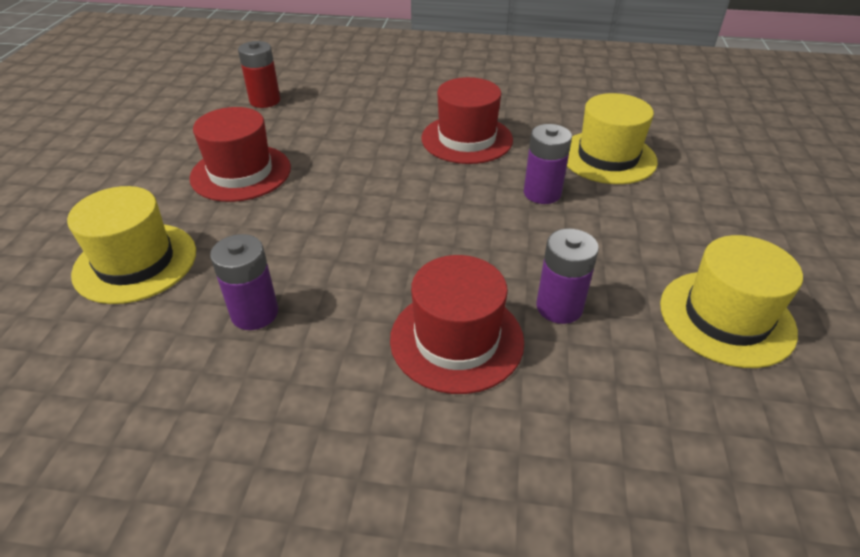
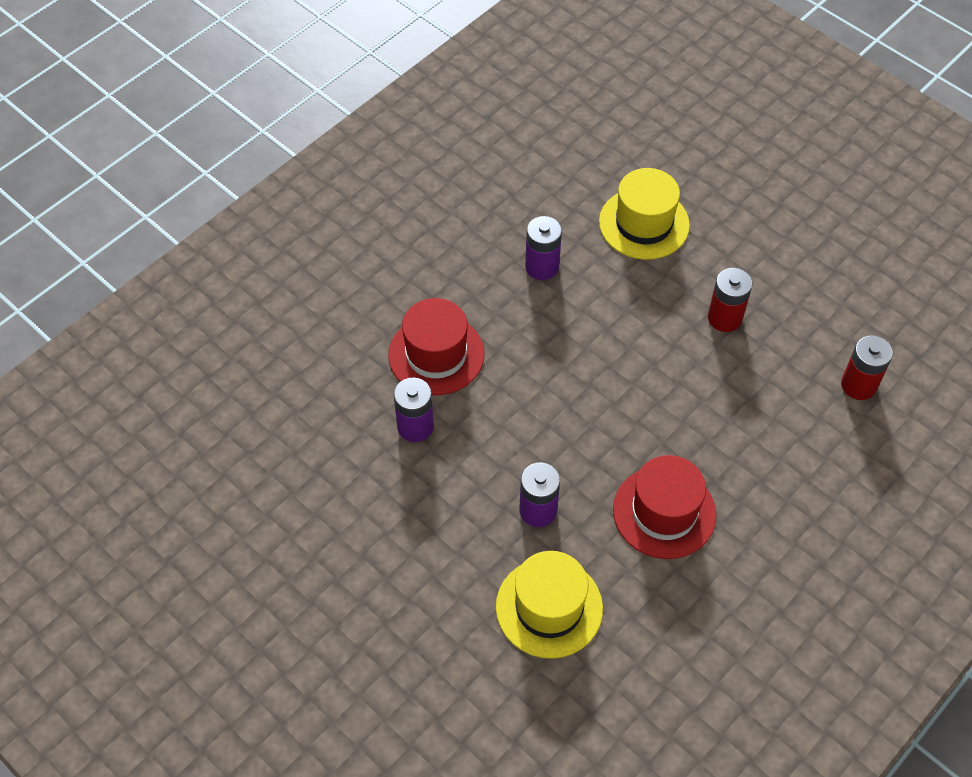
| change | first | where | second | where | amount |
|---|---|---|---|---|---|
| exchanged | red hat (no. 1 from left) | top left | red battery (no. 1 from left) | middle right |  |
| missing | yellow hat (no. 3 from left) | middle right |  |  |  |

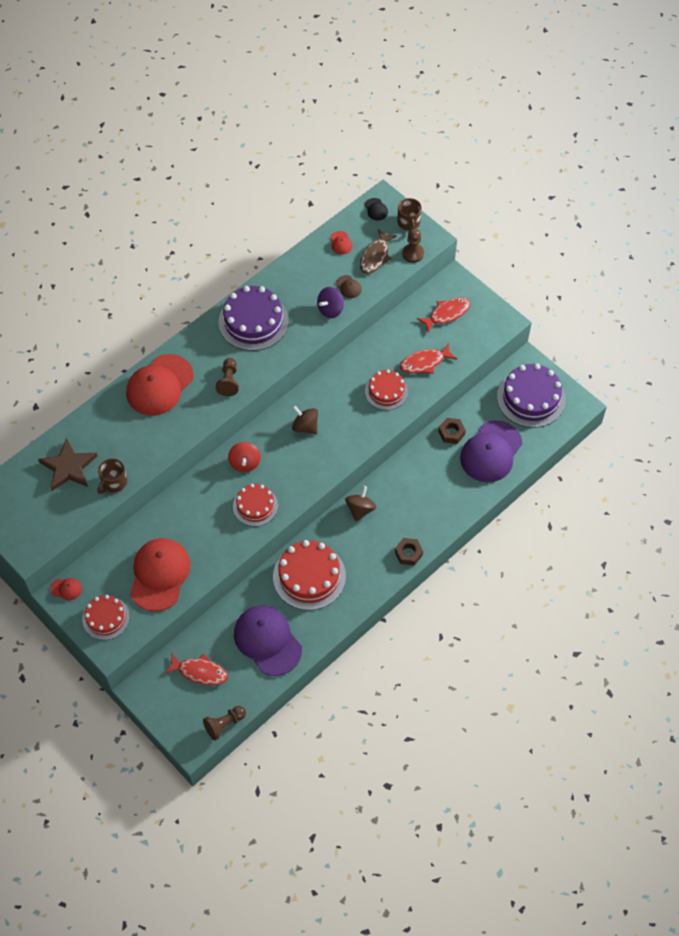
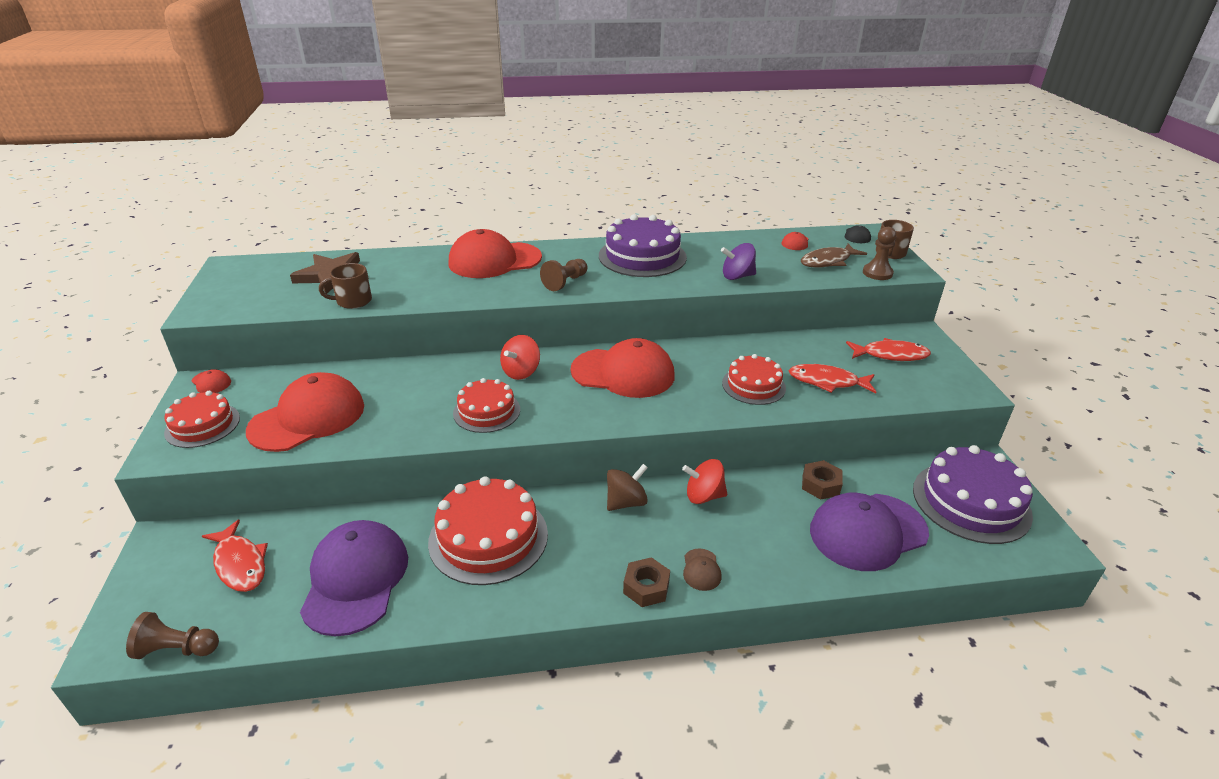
| change | first | where | second | where | amount |
|---|---|---|---|---|---|
| exchanged | brown spinning top (no. 1 from left) | centre | red cap (no. 4 from left) | centre |  |
| relocated | brown cap | top centre |  | bottom centre |  |
| appeared |  |  | red spinning top (no. 2 from left) | centre |  |

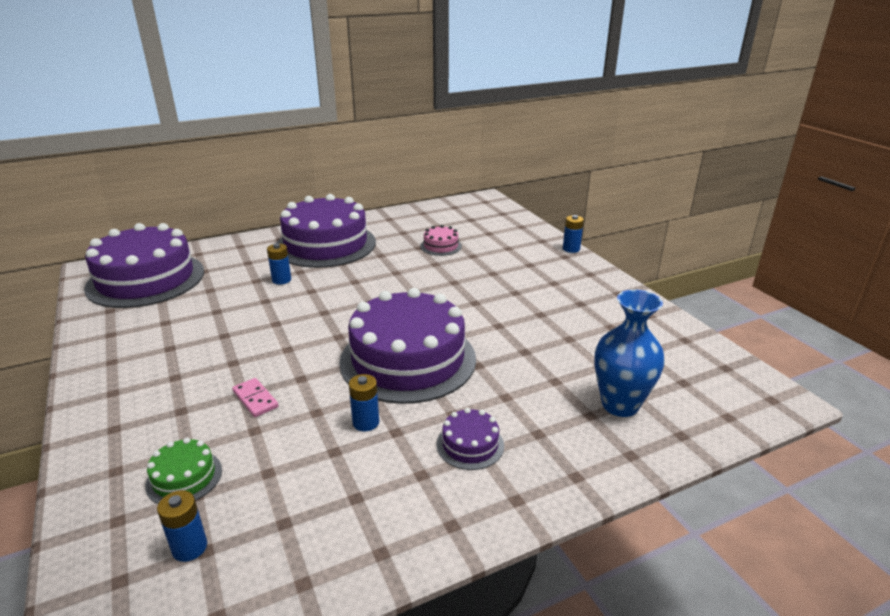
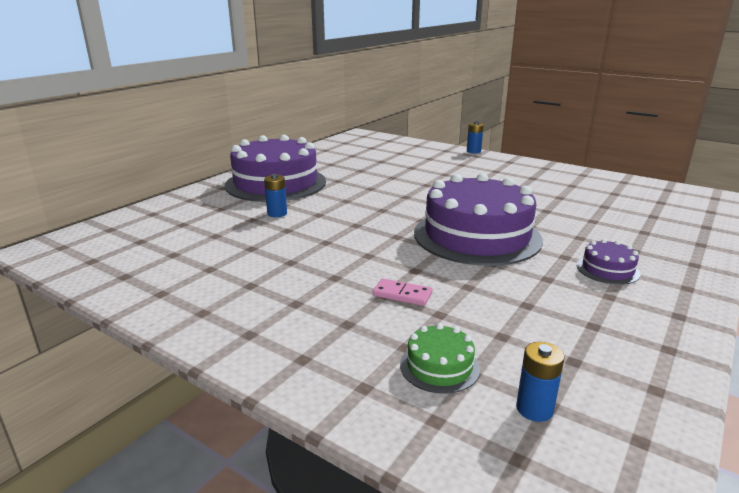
| change | first | where | second | where | amount |
|---|---|---|---|---|---|
| missing | purple cake (no. 1 from left) | middle left |  |  |  |
| missing | blue battery (no. 3 from left) | centre |  |  |  |
| missing | pink cake | centre |  |  |  |
| missing | blue vase | middle right |  |  |  |

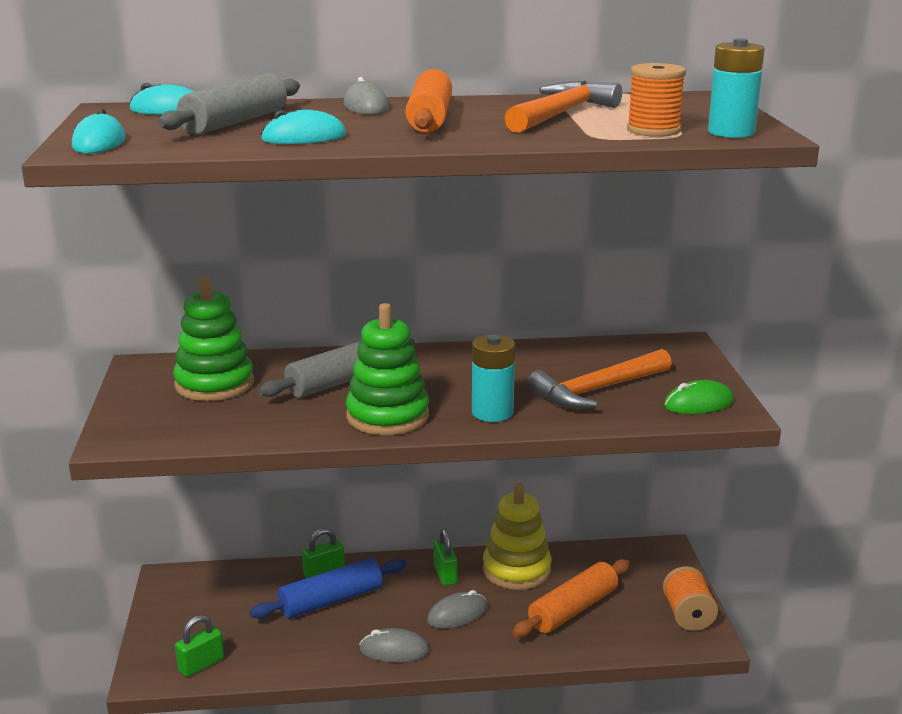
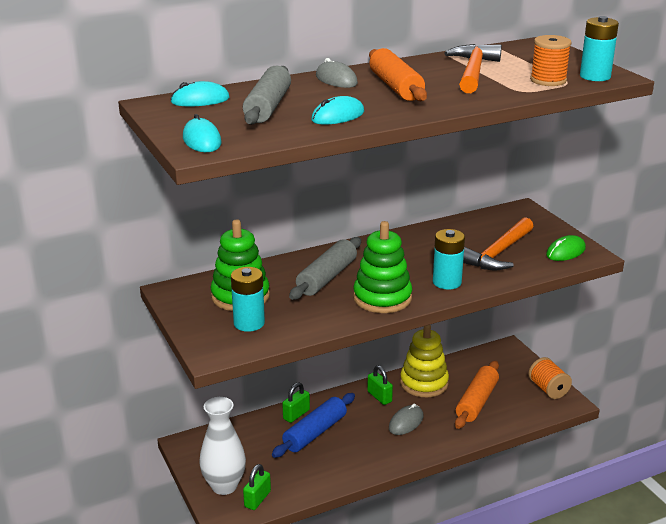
| change | first | where | second | where | amount |
|---|---|---|---|---|---|
| missing | grey mouse (no. 2 from left) | bottom centre |  |  |  |
| appeared |  |  | white vase | bottom centre |  |
| appeared |  |  | turquoise battery (no. 1 from left) | centre |  |

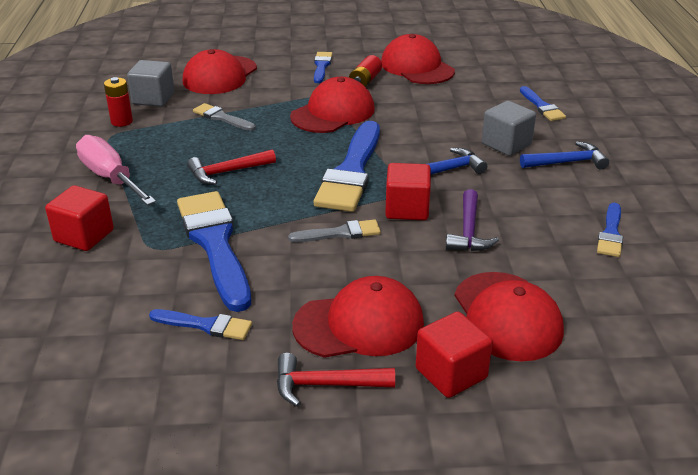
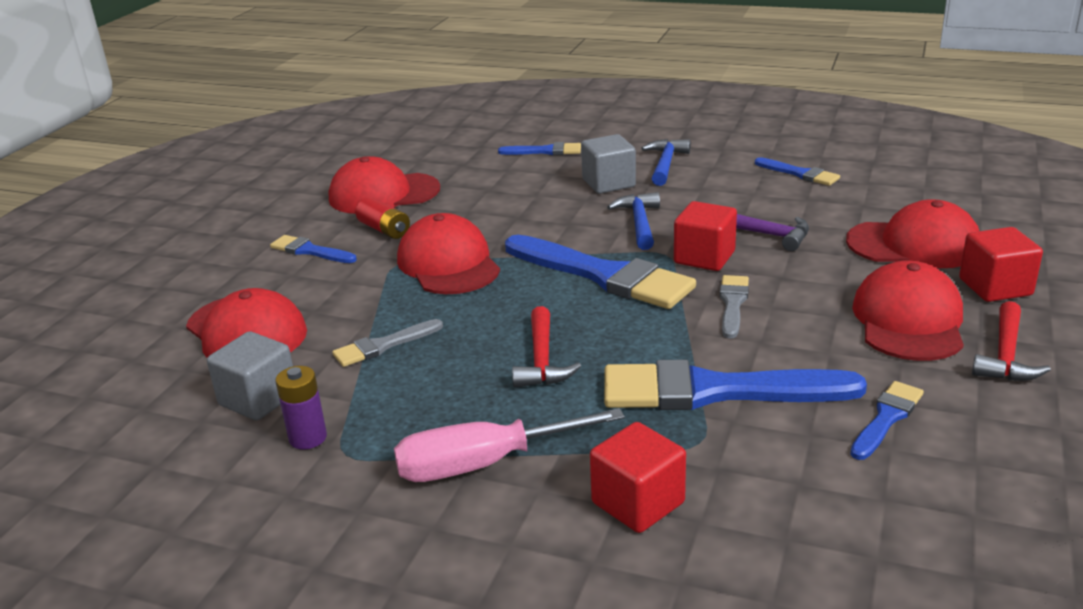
| change | first | where | second | where | amount |
|---|---|---|---|---|---|
| colour | red battery (no. 1 from left) | top left | purple battery | bottom left |  |

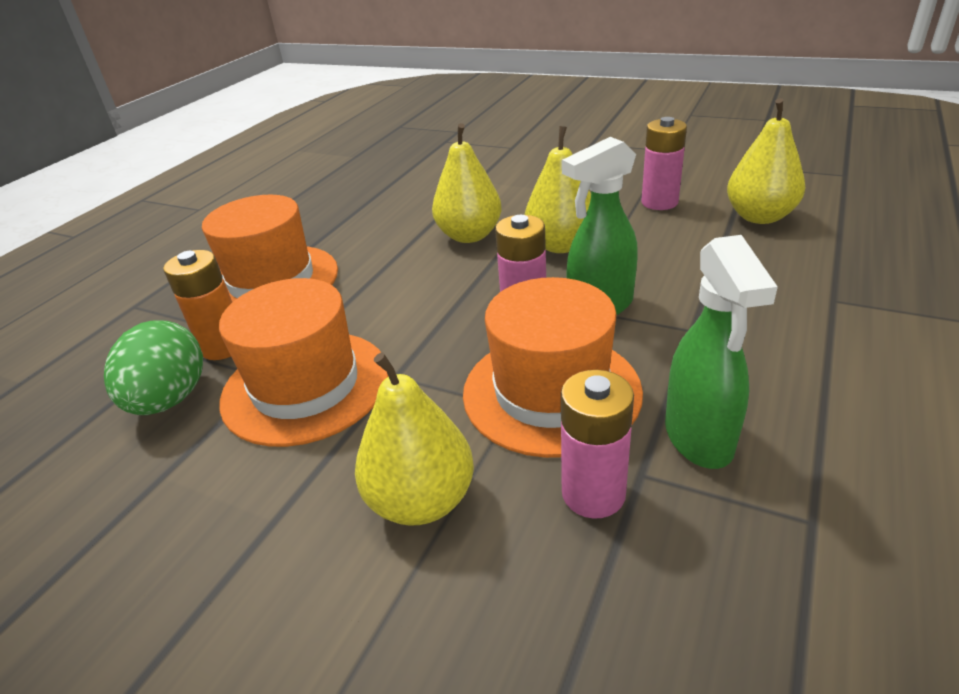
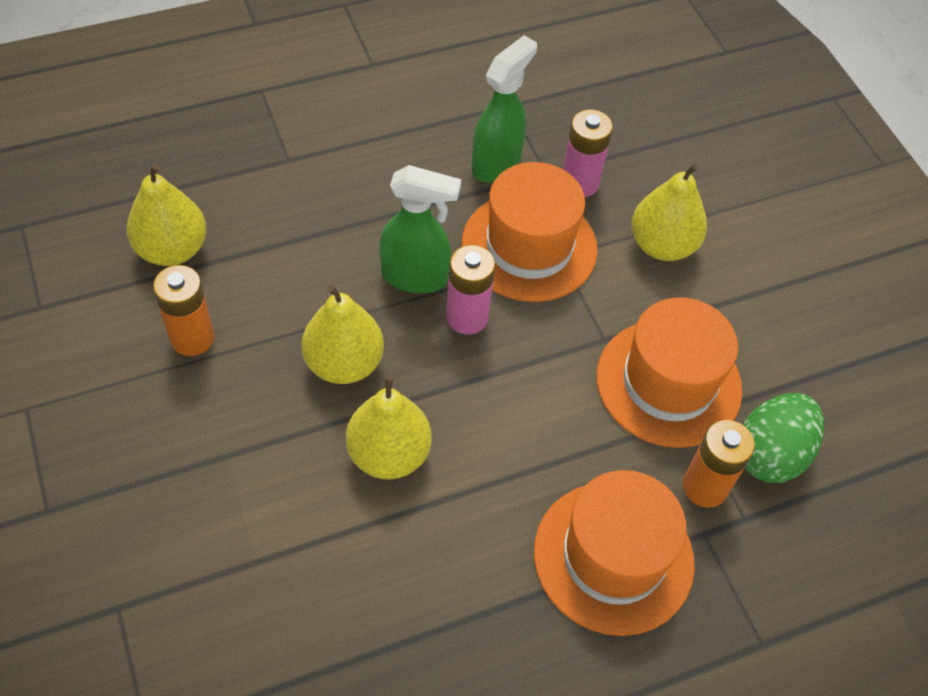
| change | first | where | second | where | amount |
|---|---|---|---|---|---|
| colour | pink battery (no. 3 from left) | top right | orange battery (no. 1 from left) | middle left |  |

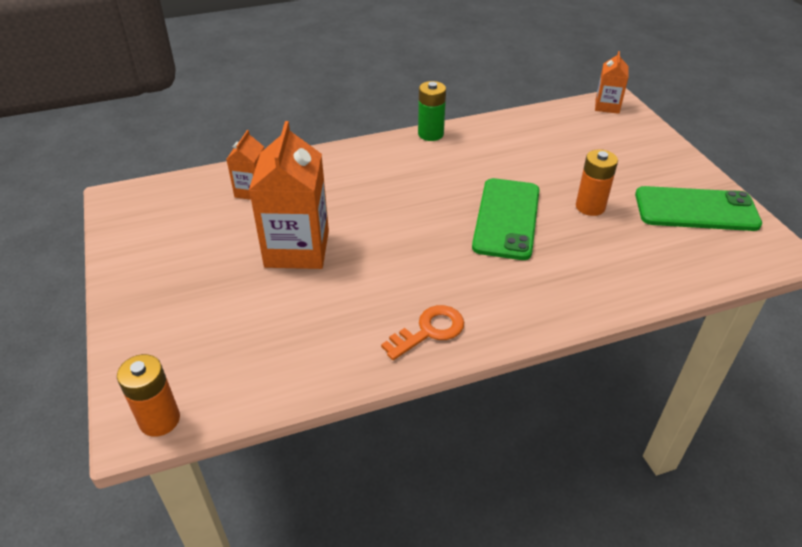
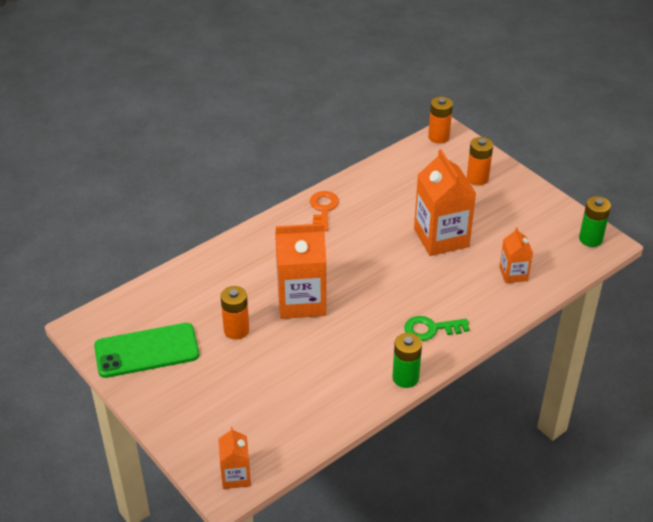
| change | first | where | second | where | amount |
|---|---|---|---|---|---|
| spun | orange key | centre |  | centre | 150 degrees clockwise |
| exchanged | green phone (no. 1 from left) | centre | orange carton (no. 2 from left) | centre |  |
| appeared |  |  | green key | middle right |  |
| appeared |  |  | orange battery (no. 3 from left) | top right |  |
| appeared |  |  | green battery (no. 2 from left) | middle right |  |

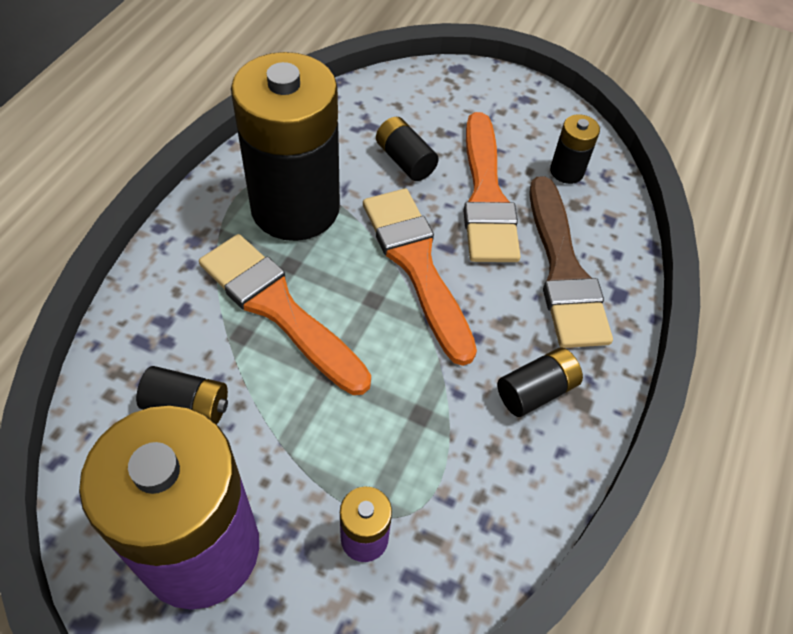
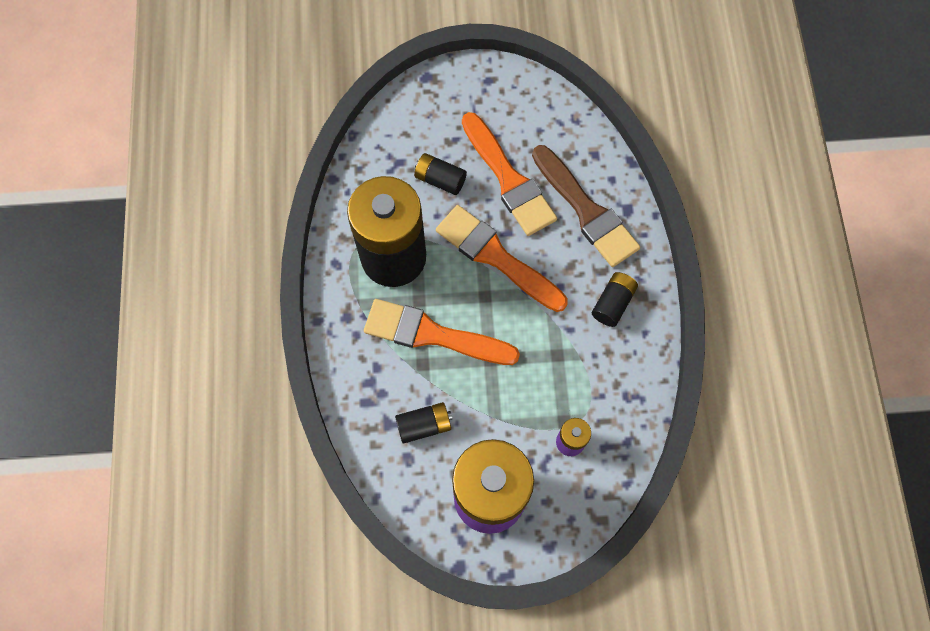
| change | first | where | second | where | amount |
|---|---|---|---|---|---|
| missing | black battery (no. 5 from left) | top right |  |  |  |

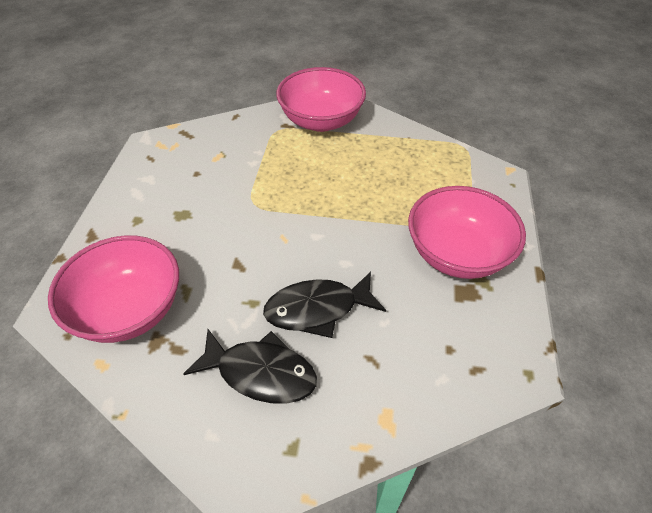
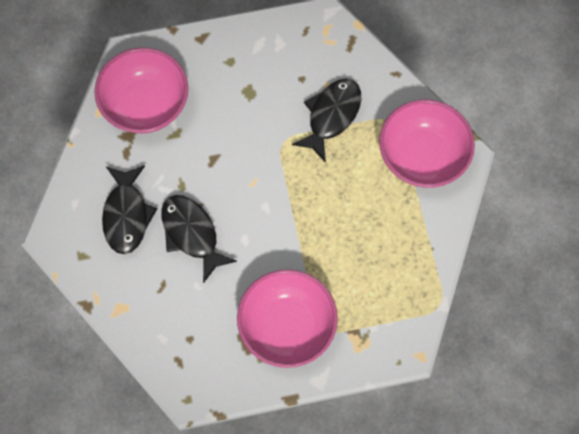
| change | first | where | second | where | amount |
|---|---|---|---|---|---|
| appeared |  |  | black fish (no. 3 from left) | top centre |  |

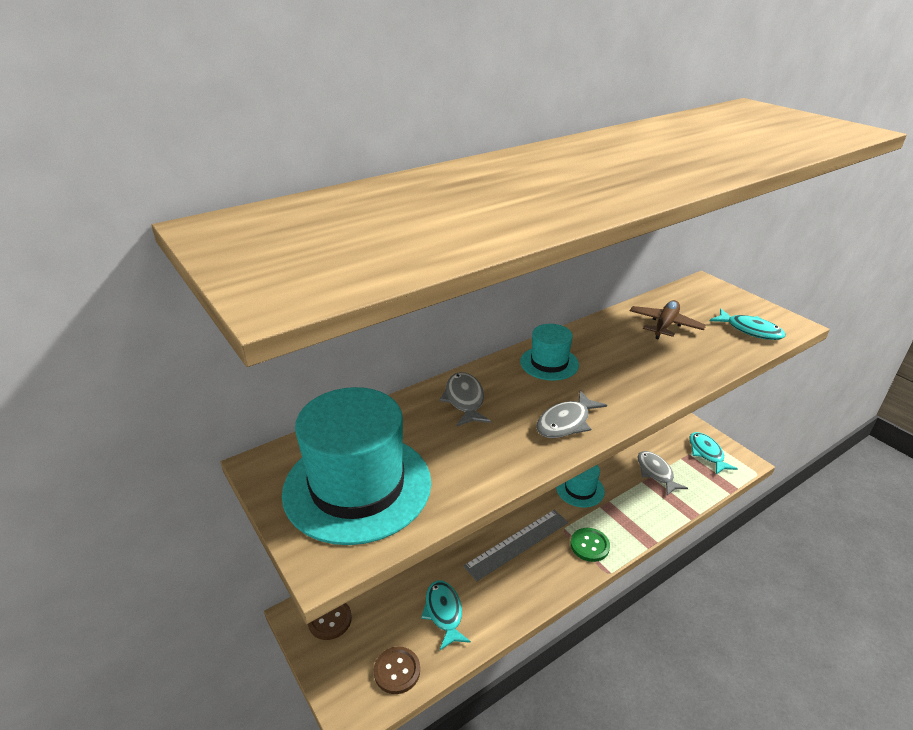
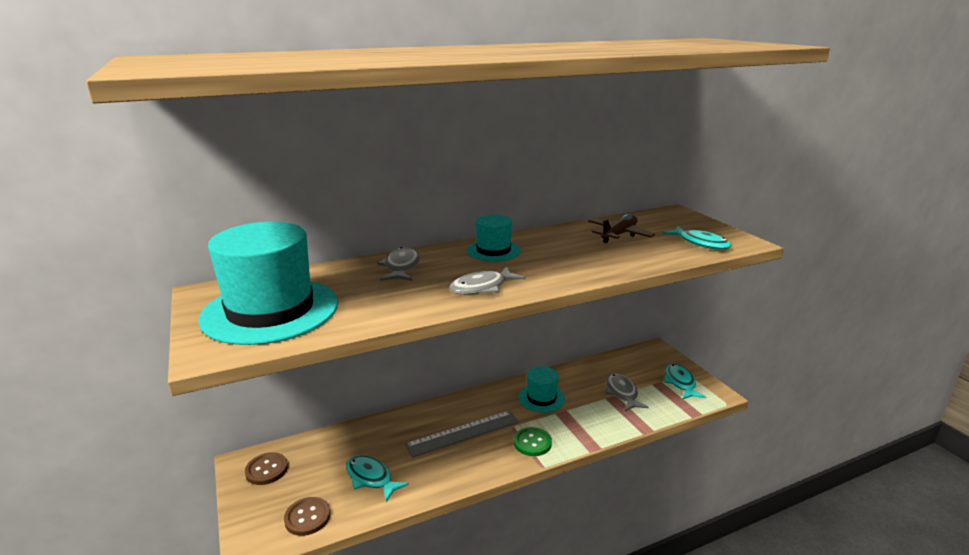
| change | first | where | second | where | amount |
|---|---|---|---|---|---|
| spun | turquoise fish (no. 1 from left) | bottom centre |  | bottom centre | 45 degrees counterclockwise |

